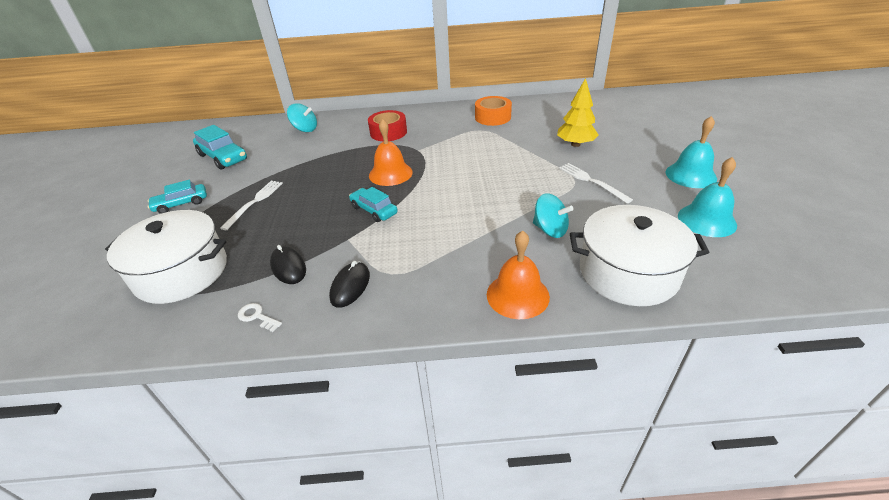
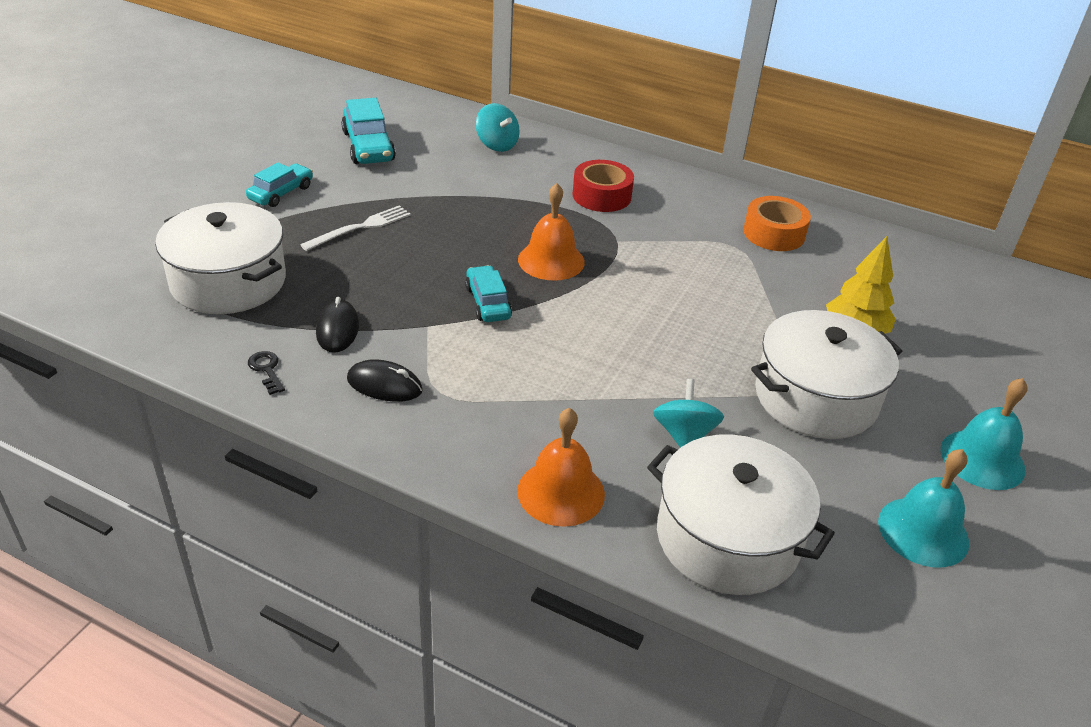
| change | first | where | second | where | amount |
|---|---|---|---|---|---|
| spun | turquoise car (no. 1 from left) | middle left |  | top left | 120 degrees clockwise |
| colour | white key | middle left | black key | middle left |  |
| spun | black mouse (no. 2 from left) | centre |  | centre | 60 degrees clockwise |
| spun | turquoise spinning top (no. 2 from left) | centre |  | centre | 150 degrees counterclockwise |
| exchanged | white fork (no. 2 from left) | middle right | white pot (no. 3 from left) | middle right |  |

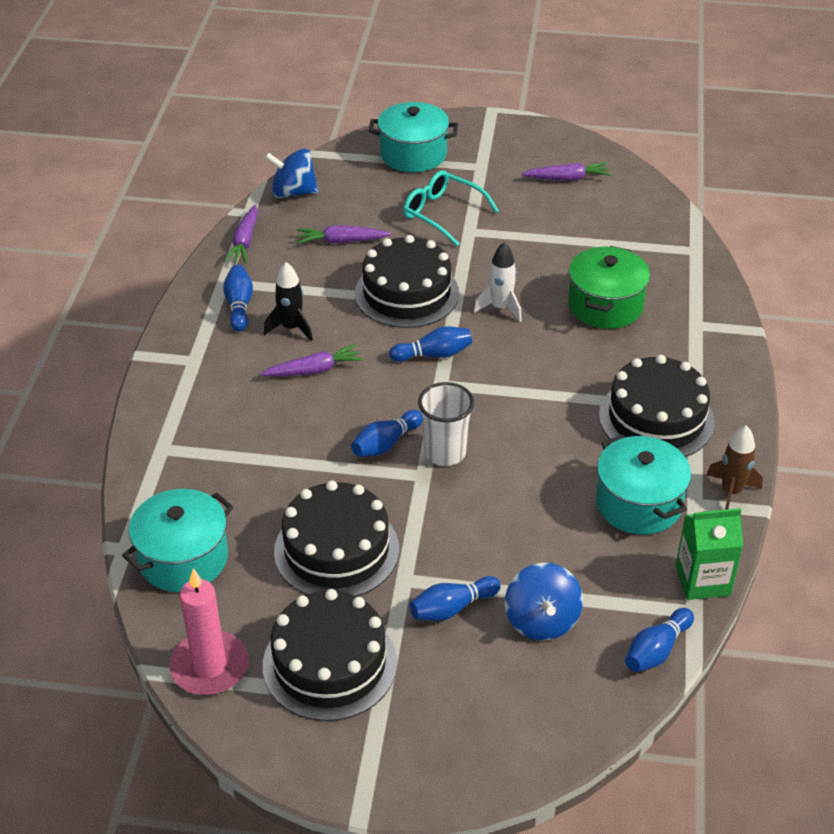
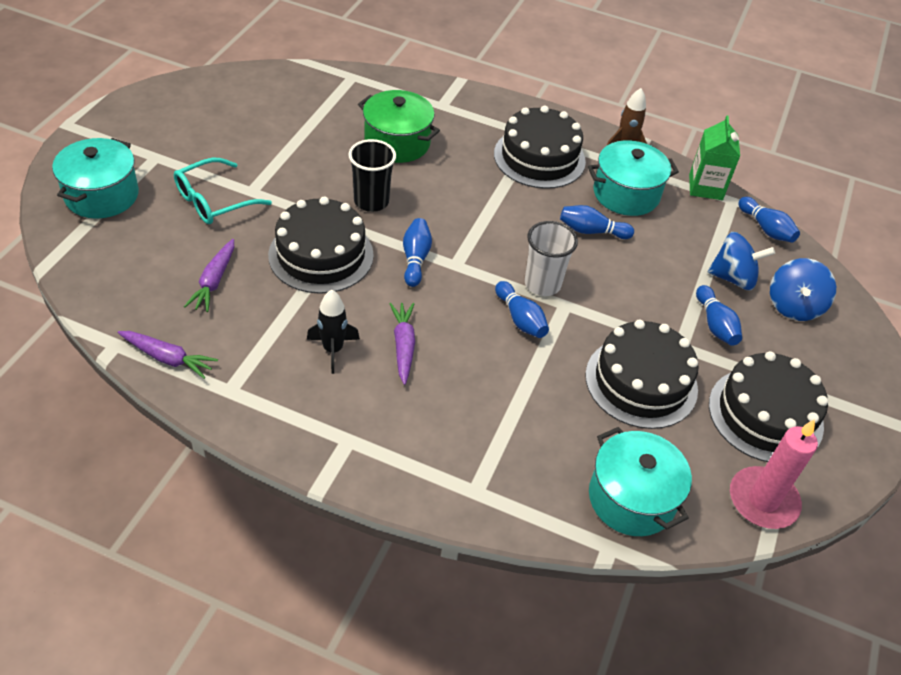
| change | first | where | second | where | amount |
|---|---|---|---|---|---|
| relocated | blue bowling pin (no. 1 from left in the first image) | middle left | blue bowling pin (no. 3 from left) | top centre |  |
| relocated | blue spinning top (no. 1 from left in the first image) | top centre | blue spinning top (no. 2 from left) | middle right |  |
| exchanged | white rocket | centre | black cup | top centre |  |
| missing | purple carrot (no. 4 from left) | top right |  |  |  |

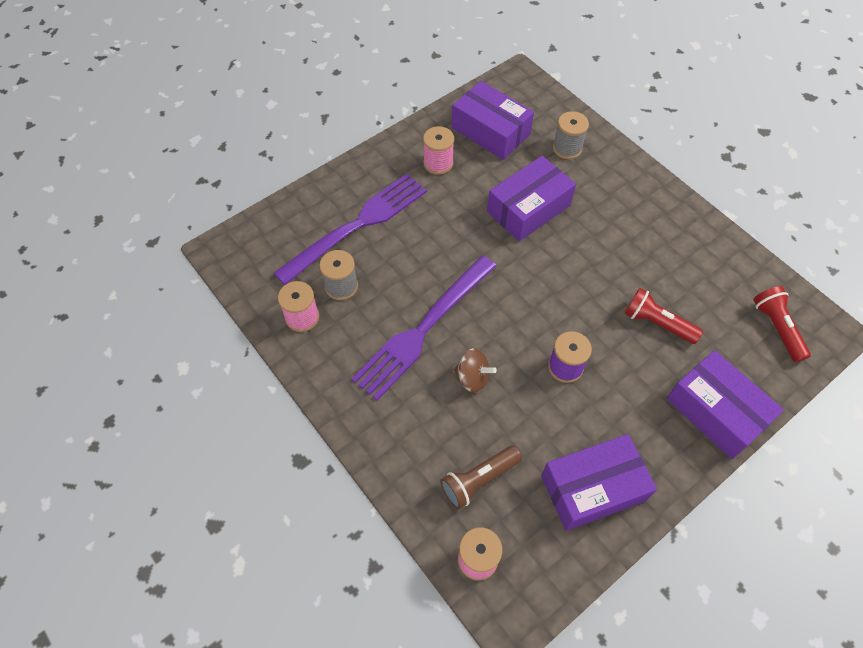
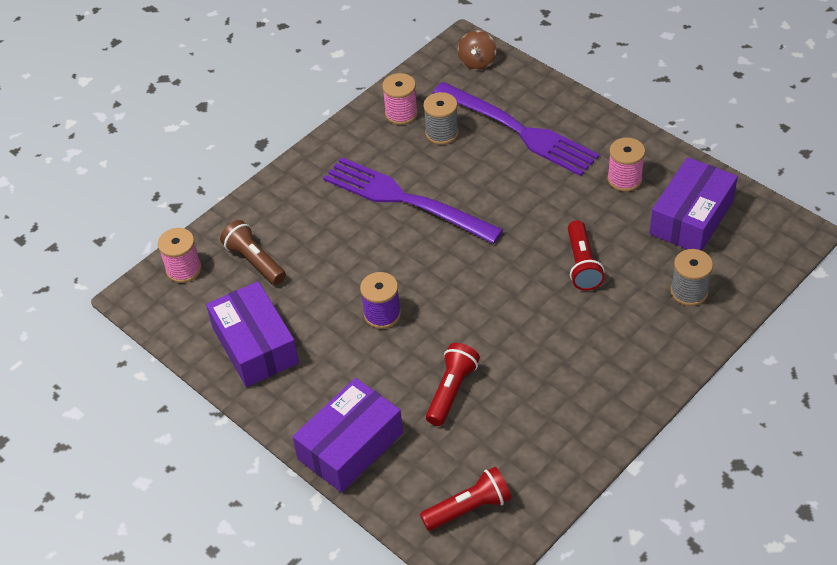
| change | first | where | second | where | amount |
|---|---|---|---|---|---|
| relocated | brown spinning top | centre |  | top centre |  |
| exchanged | purple box (no. 2 from left) | top centre | red flashlight (no. 3 from left) | middle right |  |

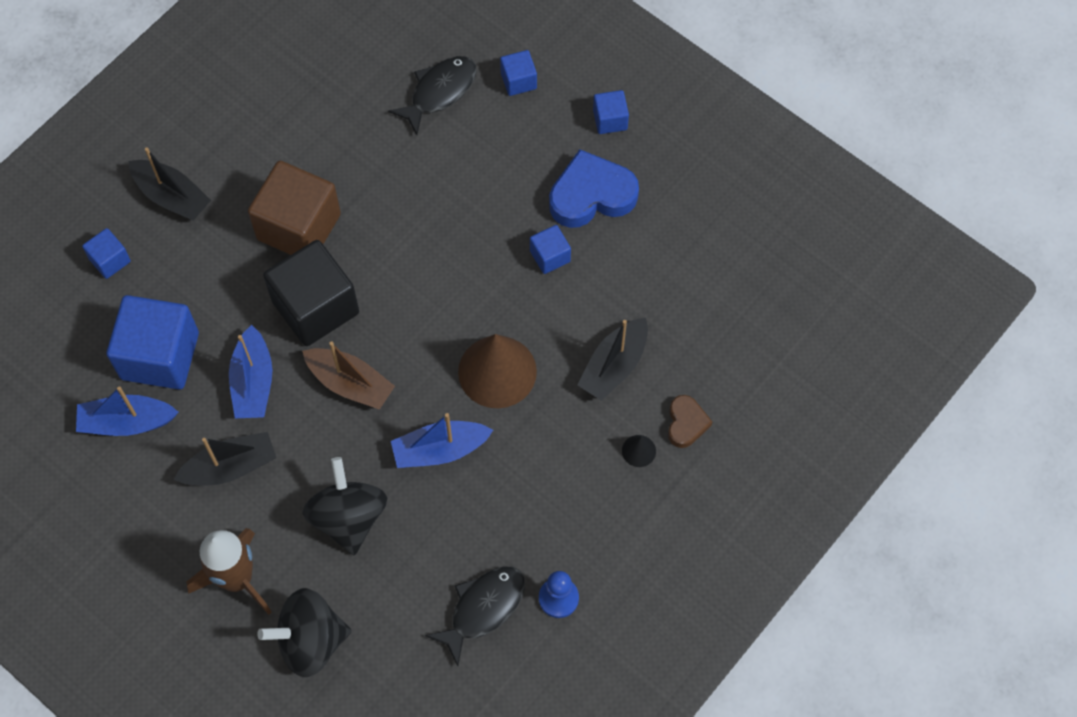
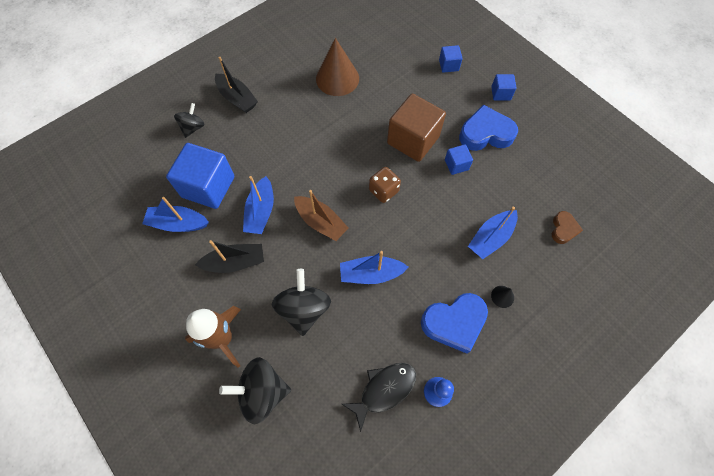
| change | first | where | second | where | amount |
|---|---|---|---|---|---|
| exchanged | blue cube (no. 1 from left) | middle left | black spinning top (no. 1 from left) | top left |  |
| relocated | brown cube | top left |  | top centre |  |
| missing | black cube | middle left |  |  |  |
| missing | black fish (no. 1 from left) | top centre |  |  |  |
| relocated | brown cone | centre |  | top centre |  |
| colour | black boat (no. 3 from left) | centre | blue boat (no. 4 from left) | middle right |  |
| relocated | brown heart | centre |  | middle right |  |
| appeared |  |  | brown dice | centre |  |
| appeared |  |  | blue heart (no. 1 from left) | bottom centre |  |

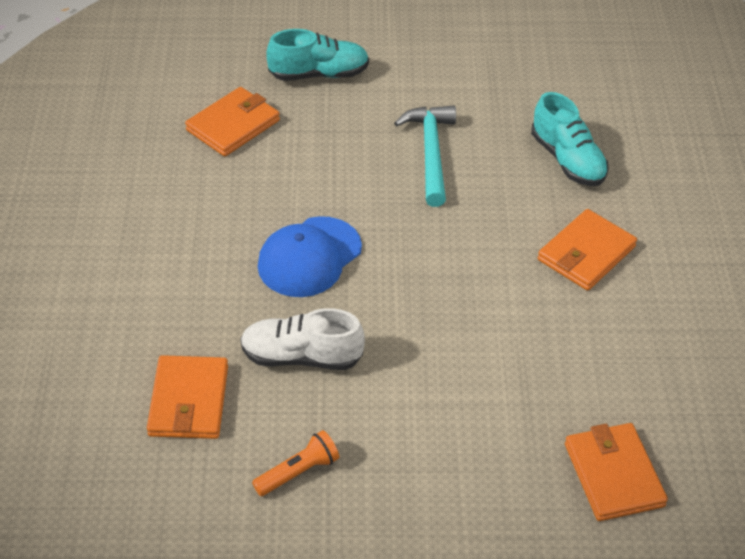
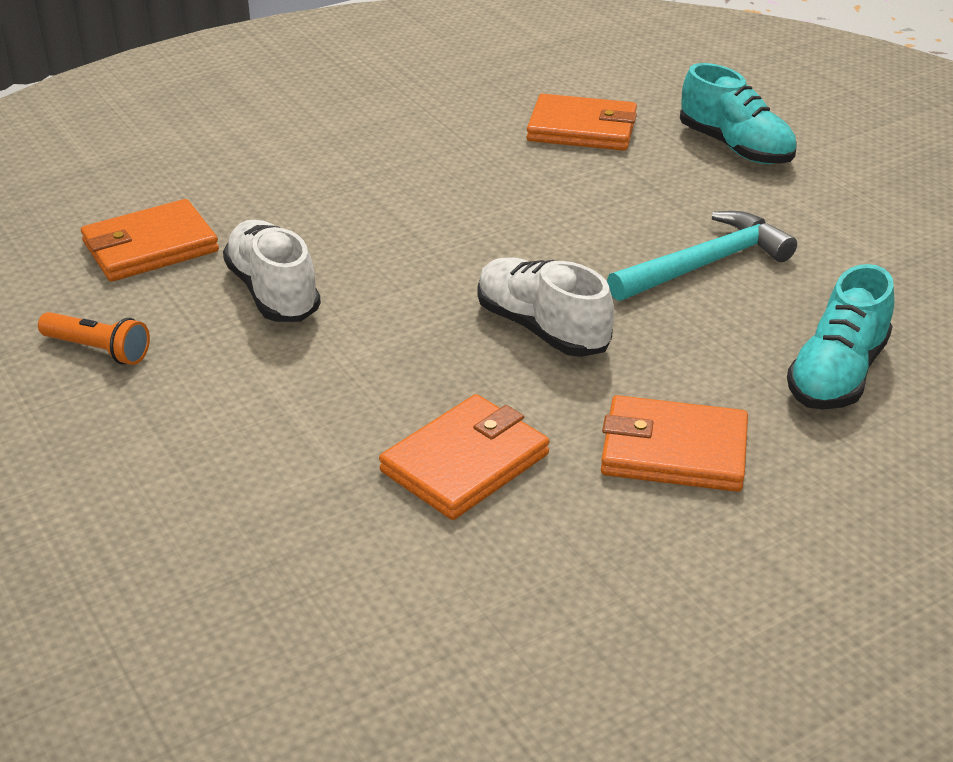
| change | first | where | second | where | amount |
|---|---|---|---|---|---|
| missing | blue cap | centre |  |  |  |
| relocated | orange wallet (no. 4 from left in the first image) | bottom right | orange wallet (no. 2 from left) | centre |  |
| appeared |  |  | white shoe (no. 2 from left) | centre |  |

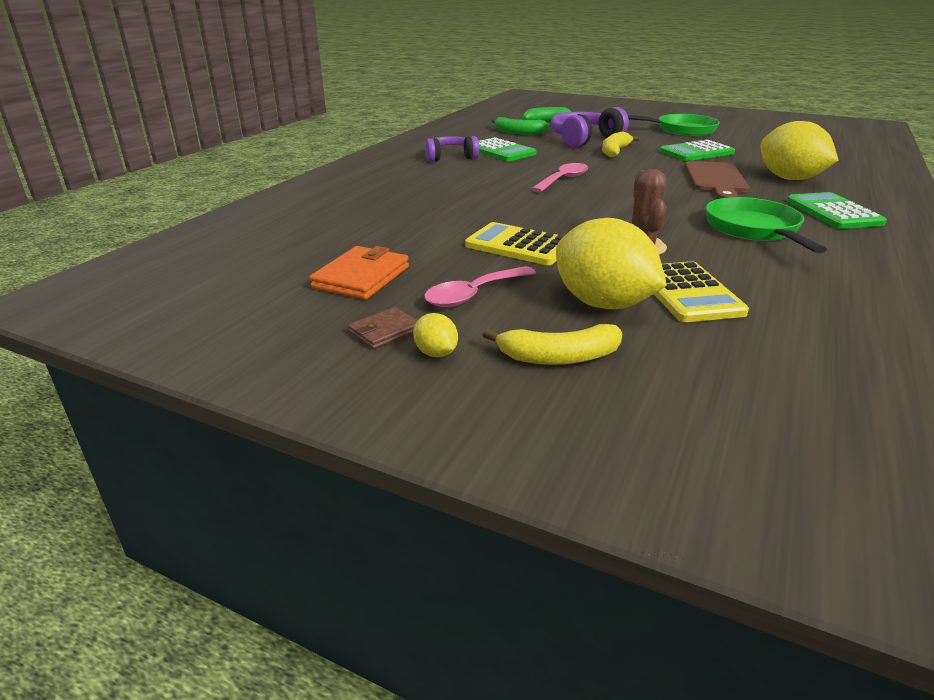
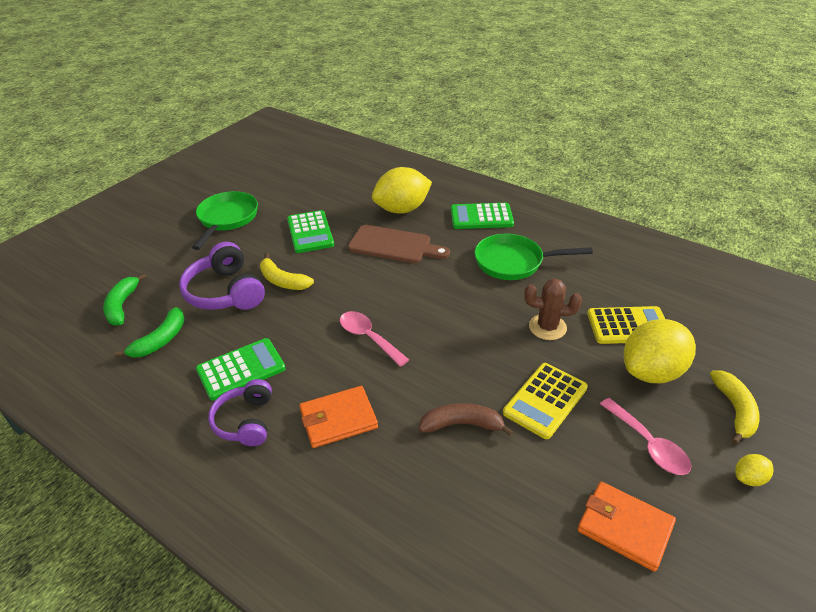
| change | first | where | second | where | amount |
|---|---|---|---|---|---|
| missing | brown wallet | centre |  |  |  |
| appeared |  |  | orange wallet (no. 1 from left) | bottom centre |  |
| appeared |  |  | brown banana | bottom centre |  |

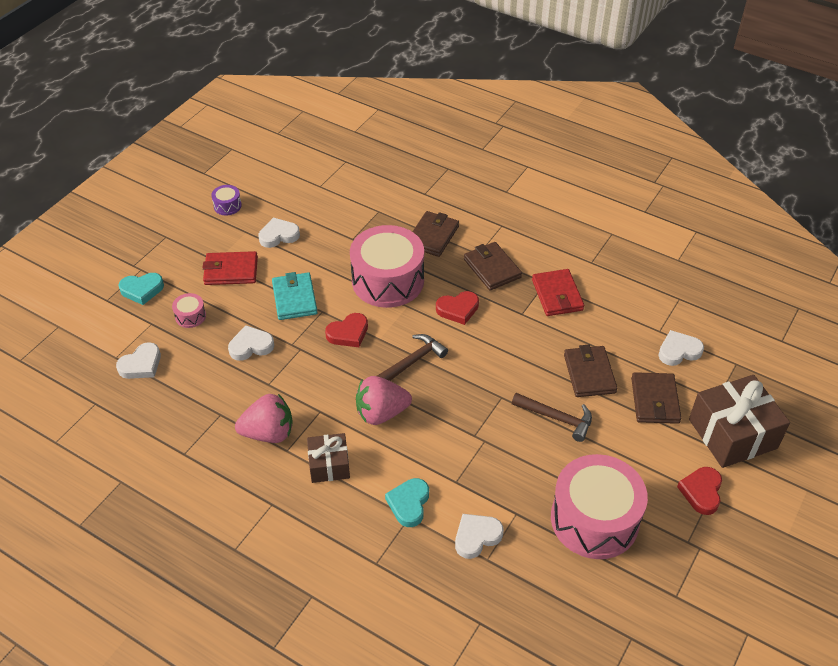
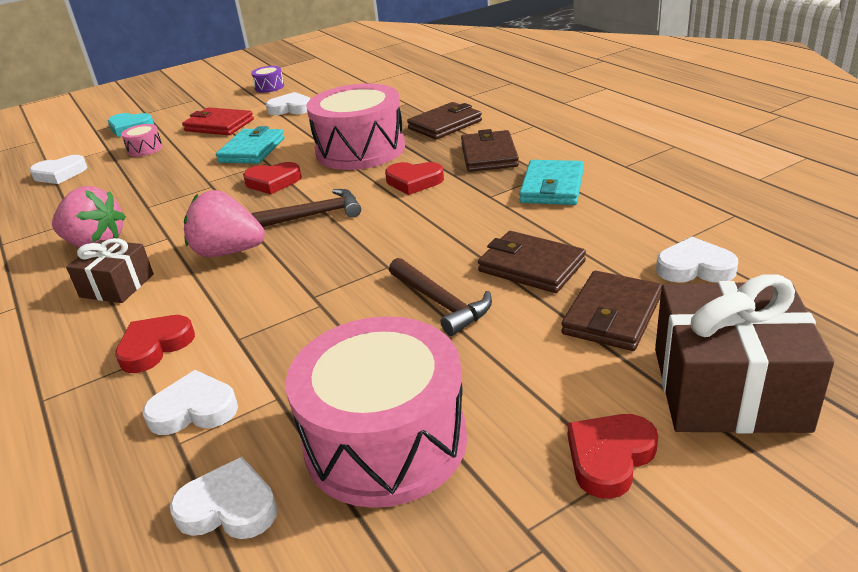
| change | first | where | second | where | amount |
|---|---|---|---|---|---|
| relocated | white heart (no. 2 from left in the first image) | middle left | white heart (no. 3 from left) | bottom left |  |
| colour | turquoise heart (no. 2 from left) | bottom centre | red heart (no. 1 from left) | middle left |  |
| colour | red wallet (no. 2 from left) | centre | turquoise wallet (no. 2 from left) | top centre |  |
| spun | brown wallet (no. 3 from left) | middle right |  | centre | 75 degrees counterclockwise |

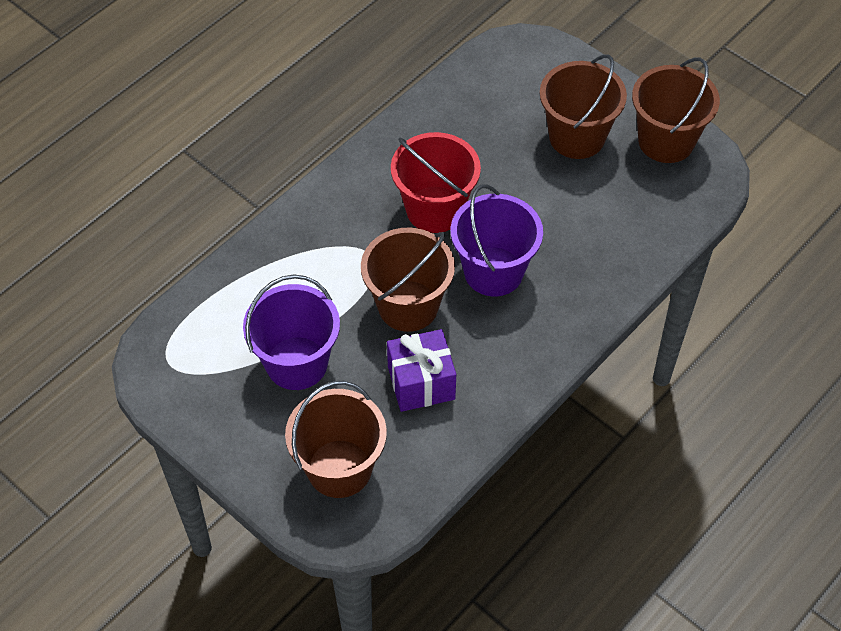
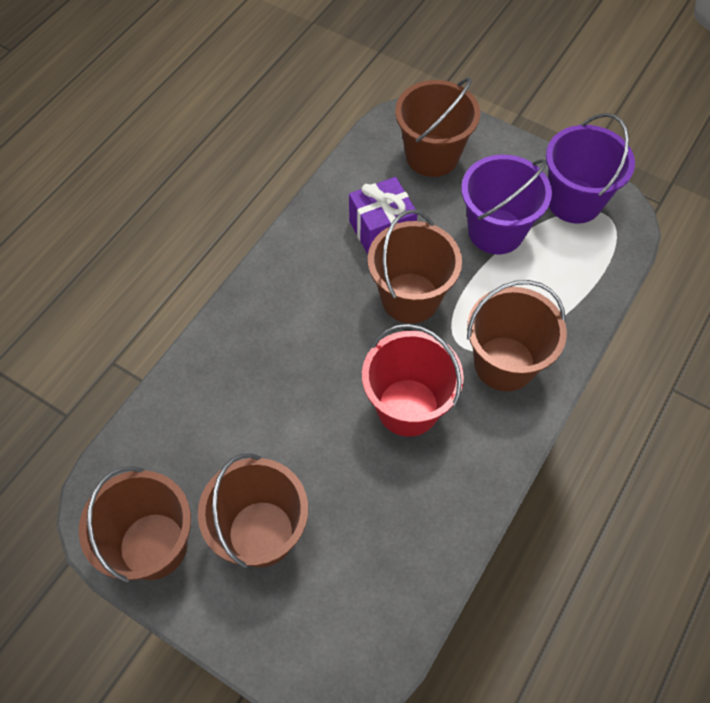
| change | first | where | second | where | amount |
|---|---|---|---|---|---|
| relocated | purple bucket (no. 2 from left) | centre |  | top right |  |
| appeared |  |  | brown bucket (no. 5 from left) | middle right |  |

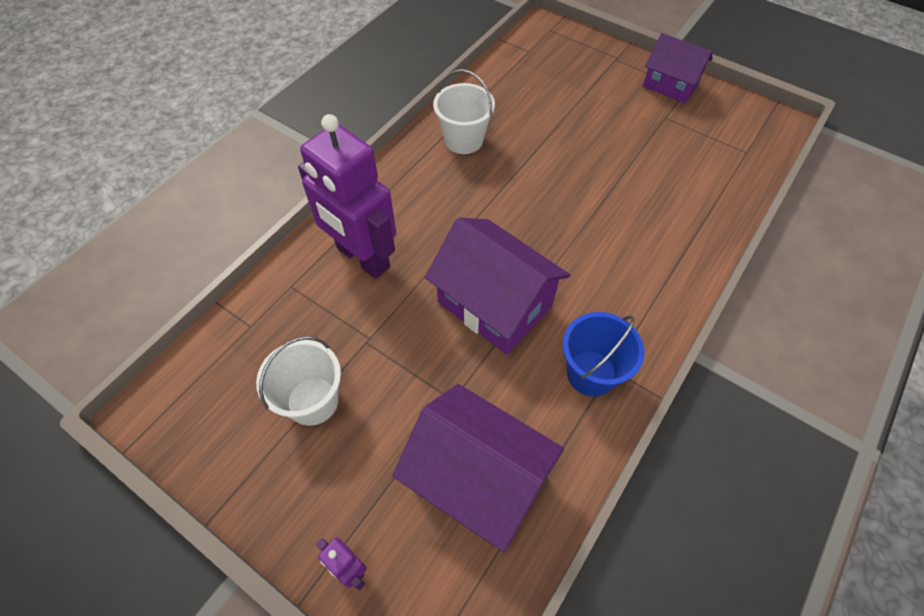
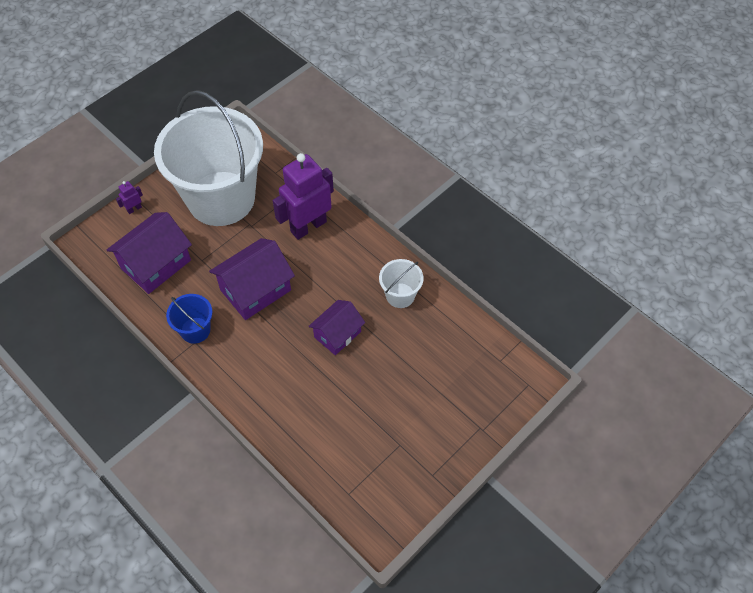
| change | first | where | second | where | amount |
|---|---|---|---|---|---|
| size | white bucket (no. 1 from left) | middle left |  | top left | x2.49 |
| relocated | purple house (no. 3 from left) | top right |  | centre |  |

